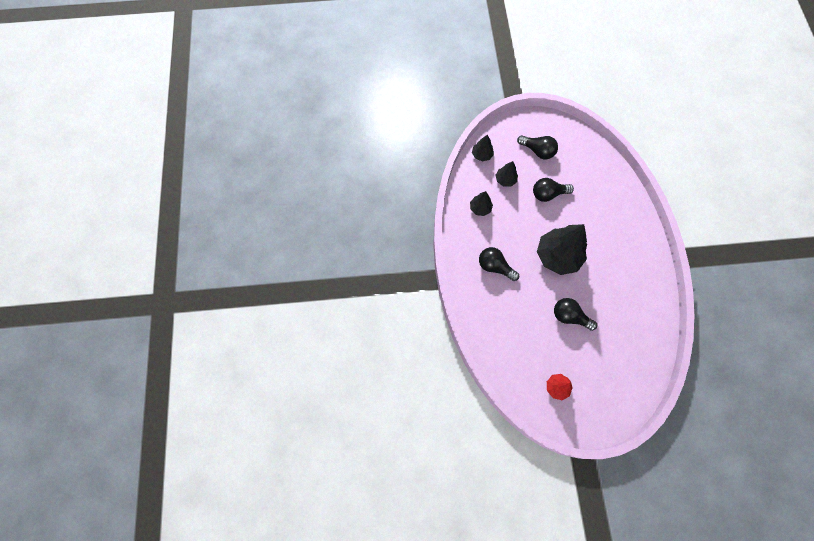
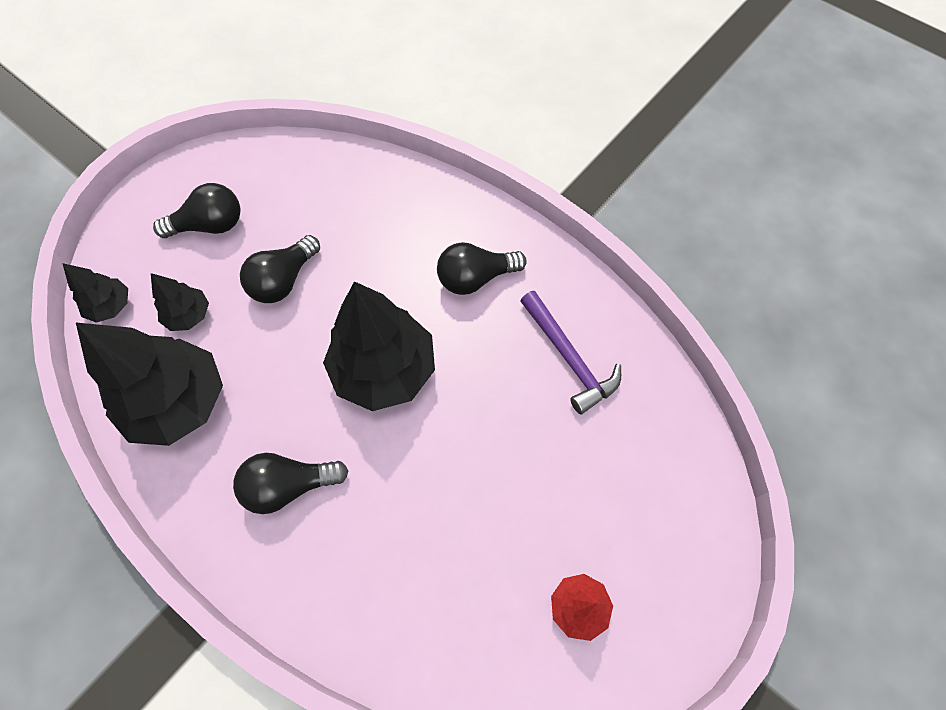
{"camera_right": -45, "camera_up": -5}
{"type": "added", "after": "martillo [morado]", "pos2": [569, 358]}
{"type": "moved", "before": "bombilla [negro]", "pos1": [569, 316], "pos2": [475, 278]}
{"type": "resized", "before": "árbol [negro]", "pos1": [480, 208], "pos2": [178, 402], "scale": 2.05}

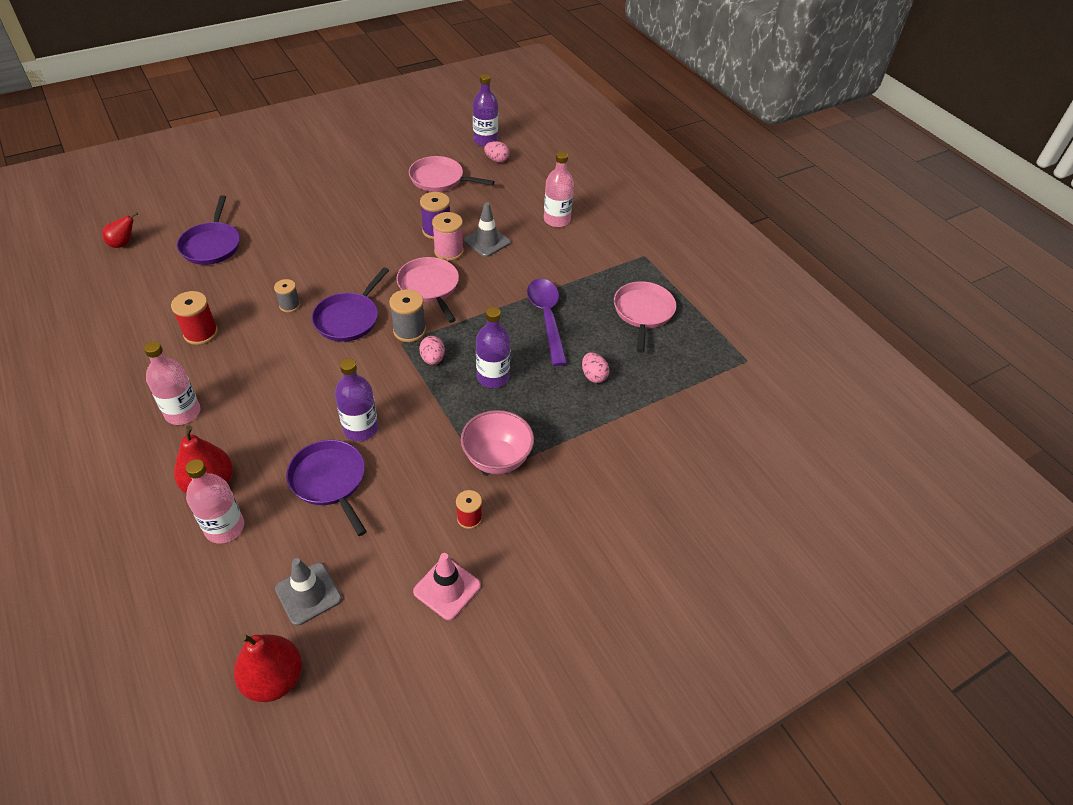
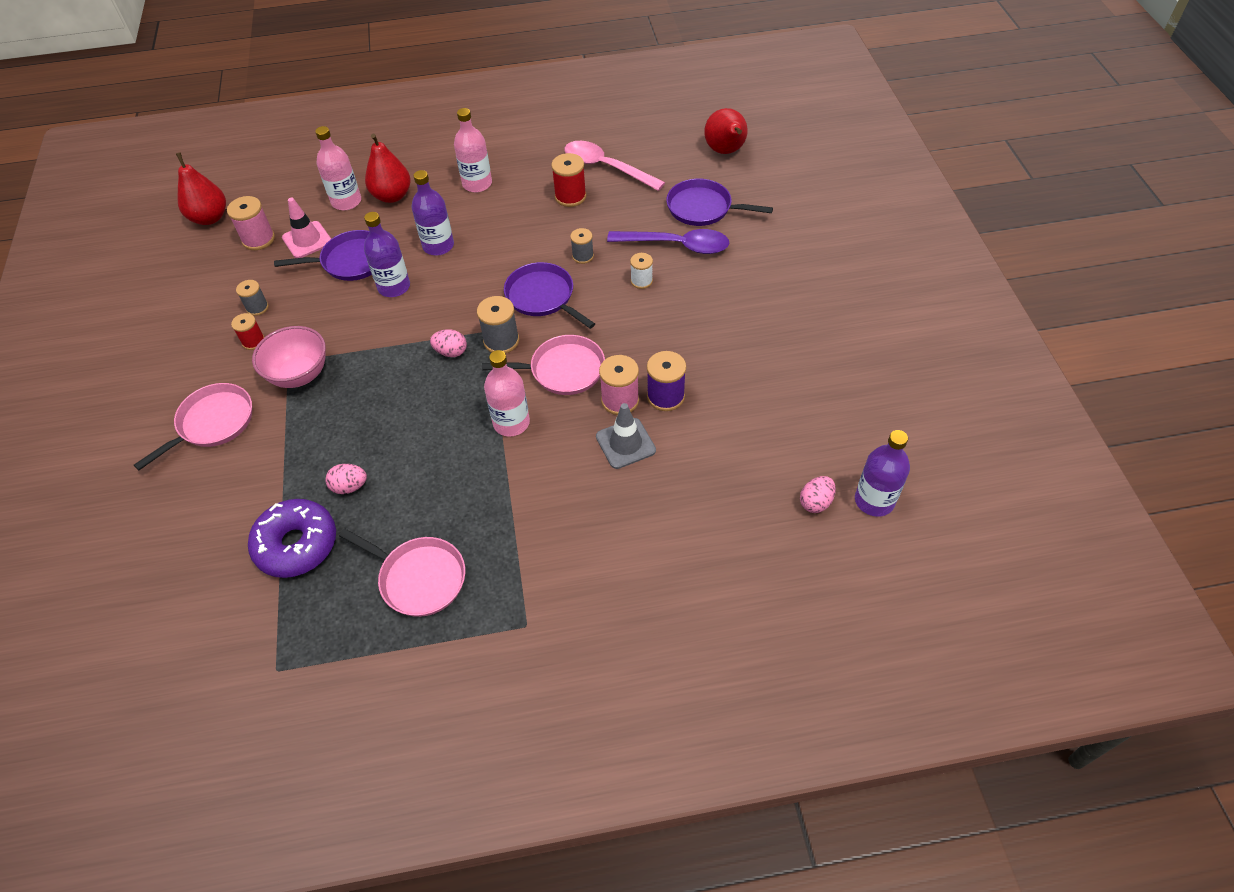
{"camera_right": 115, "camera_up": 5}
{"type": "added", "after": "carrete [gris]", "pos2": [257, 307]}
{"type": "added", "after": "rosquilla [morado]", "pos2": [296, 544]}
{"type": "added", "after": "cuchara [rosa]", "pos2": [606, 167]}
{"type": "added", "after": "carrete [blanco]", "pos2": [641, 281]}
{"type": "moved", "before": "sartén [rosa]", "pos1": [439, 179], "pos2": [213, 423]}
{"type": "moved", "before": "cono de tráfico [rosa]", "pos1": [447, 588], "pos2": [307, 240]}
{"type": "moved", "before": "botella [morado]", "pos1": [493, 377], "pos2": [438, 246]}
{"type": "moved", "before": "cuchara [morado]", "pos1": [547, 318], "pos2": [676, 245]}
{"type": "moved", "before": "botella [rosa]", "pos1": [557, 220], "pos2": [511, 423]}
{"type": "replaced", "before": "cono de tráfico [gris]", "after": "carrete [rosa]", "pos1": [308, 594], "pos2": [258, 239]}
{"type": "resized", "before": "pera [rojo]", "pos1": [123, 244], "pos2": [725, 151], "scale": 1.65}

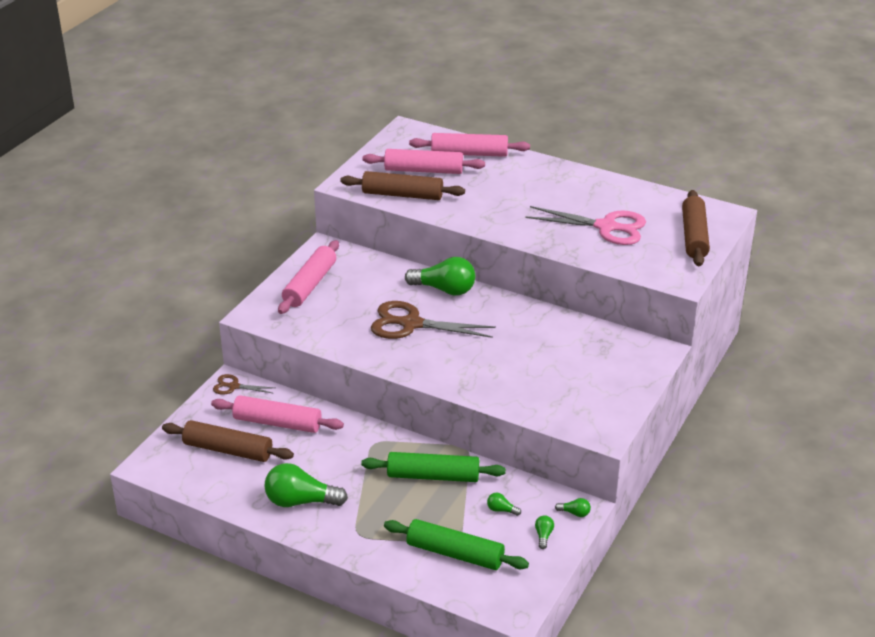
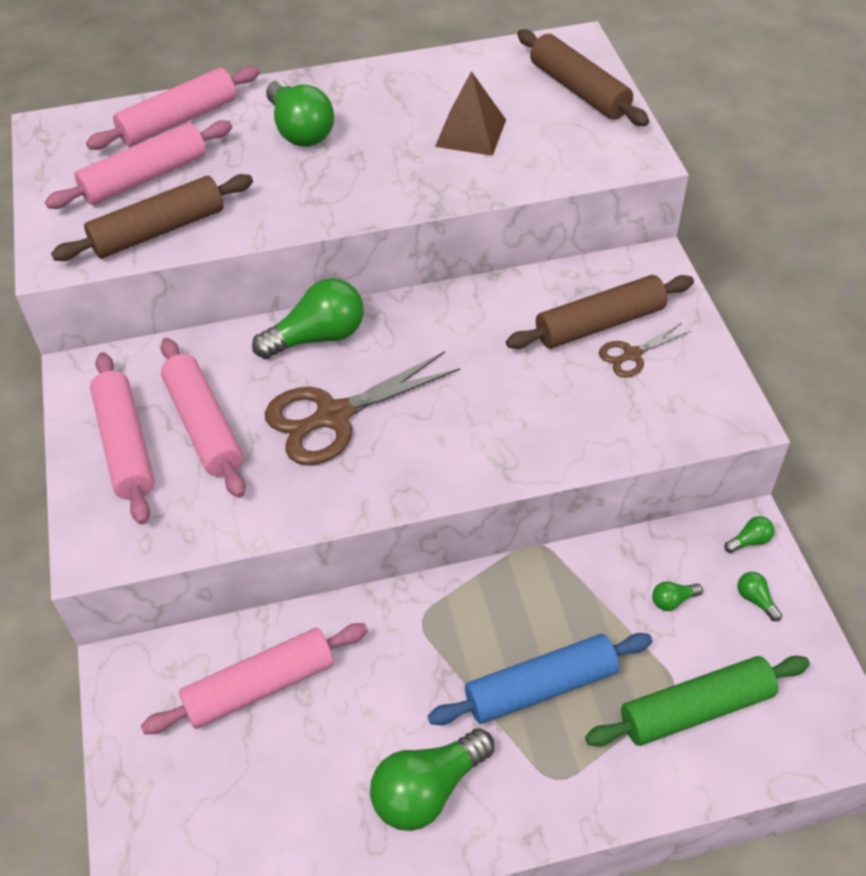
{"camera_right": -40, "camera_up": 15}
{"type": "removed", "before": "rodillo [verde]", "pos1": [433, 476]}
{"type": "added", "after": "rodillo [rosa]", "pos2": [204, 426]}
{"type": "added", "after": "bombilla [verde]", "pos2": [300, 130]}
{"type": "added", "after": "rodillo [azul]", "pos2": [540, 687]}
{"type": "moved", "before": "rodillo [marrón]", "pos1": [228, 450], "pos2": [600, 324]}
{"type": "moved", "before": "tijeras [marrón]", "pos1": [234, 386], "pos2": [632, 354]}
{"type": "replaced", "before": "tijeras [rosa]", "after": "pirámide [marrón]", "pos1": [606, 227], "pos2": [470, 133]}

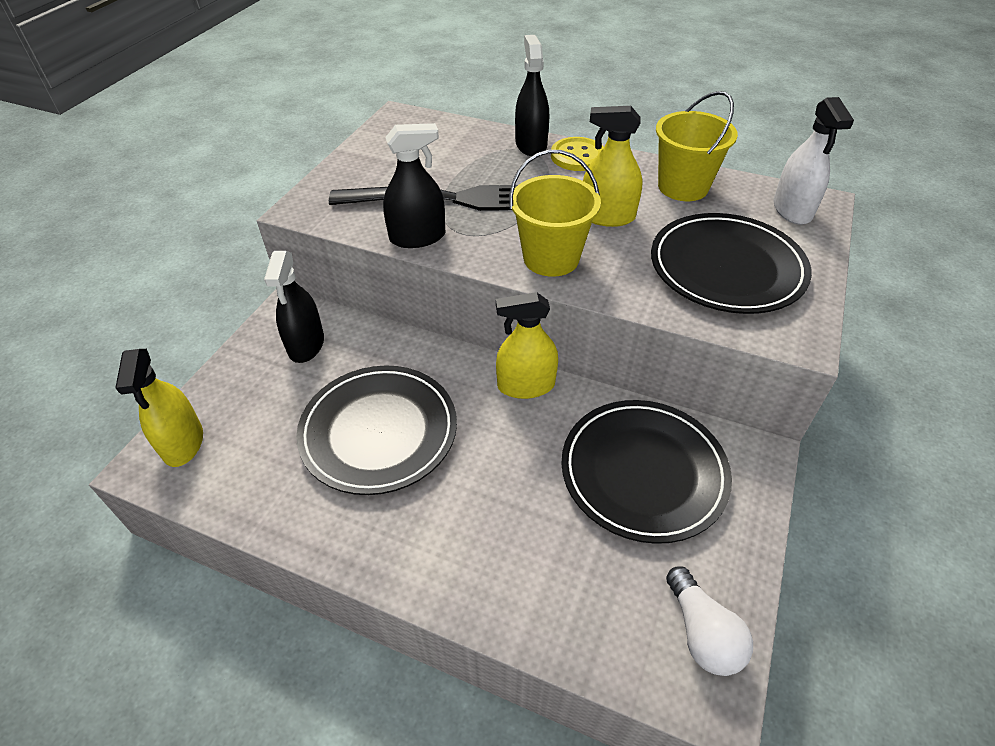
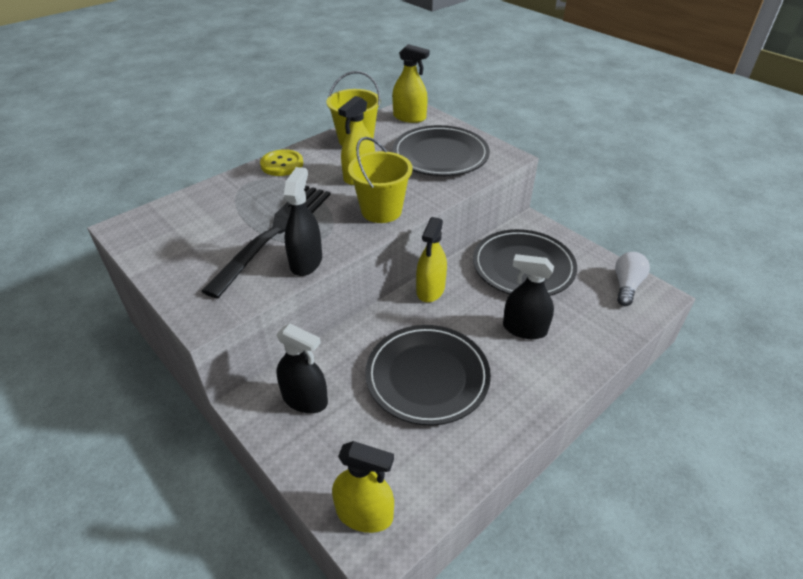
{"camera_right": -65, "camera_up": -5}
{"type": "moved", "before": "pulverizador [negro]", "pos1": [531, 145], "pos2": [524, 329]}
{"type": "recoloured", "before": "pulverizador [blanco]", "after": "pulverizador [amarillo]", "pos1": [792, 210], "pos2": [409, 117]}
{"type": "turned", "before": "bombilla [blanco]", "pos1": [702, 633], "pos2": [626, 286], "turn": -75}

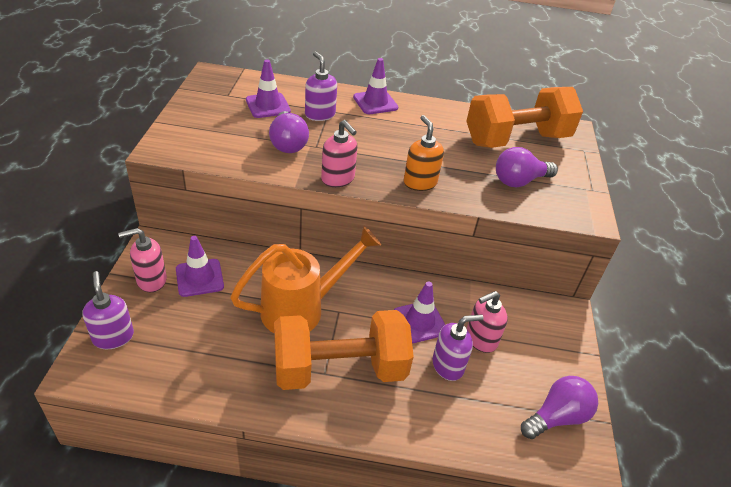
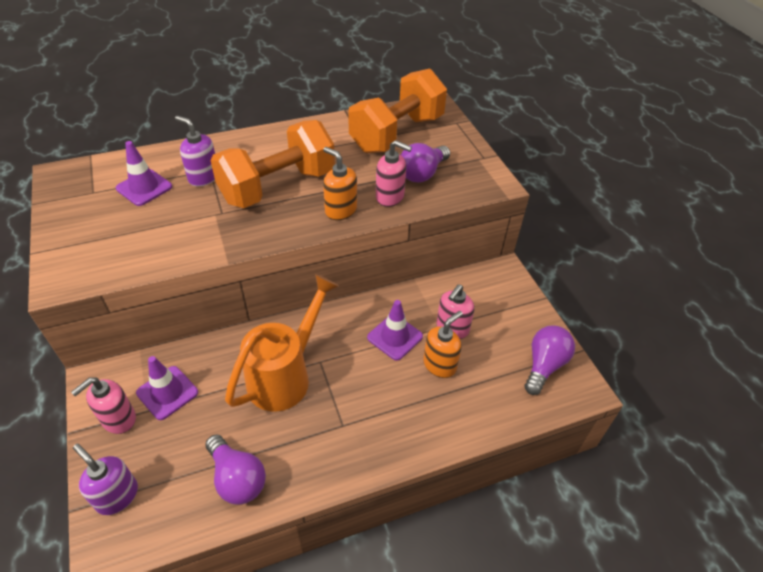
{"camera_right": -25, "camera_up": 5}
{"type": "removed", "before": "cono de tráfico [morado]", "pos1": [375, 102]}
{"type": "moved", "before": "bombilla [morado]", "pos1": [288, 143], "pos2": [237, 478]}
{"type": "moved", "before": "mancuerna [naranja]", "pos1": [339, 369], "pos2": [278, 186]}
{"type": "moved", "before": "dispensador de jabón [rosa]", "pos1": [338, 179], "pos2": [390, 197]}
{"type": "recoloured", "before": "dispensador de jabón [morado]", "after": "dispensador de jabón [naranja]", "pos1": [448, 365], "pos2": [440, 364]}

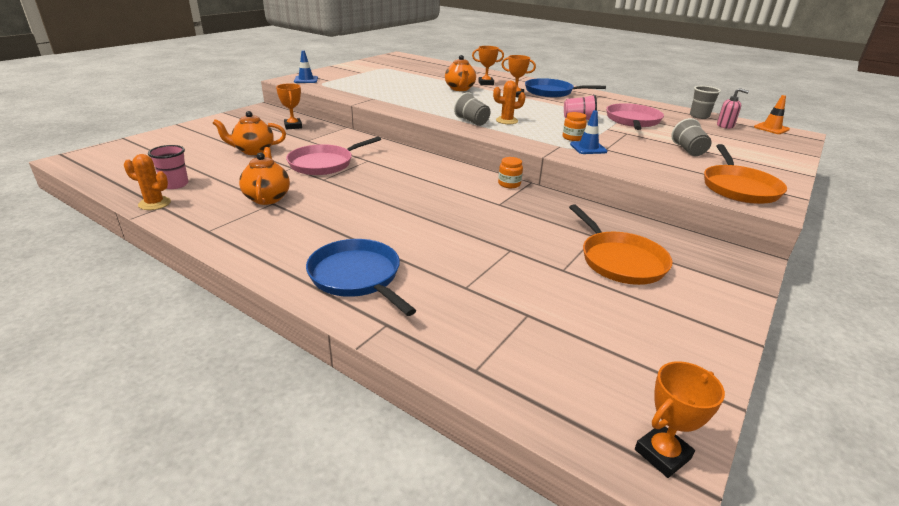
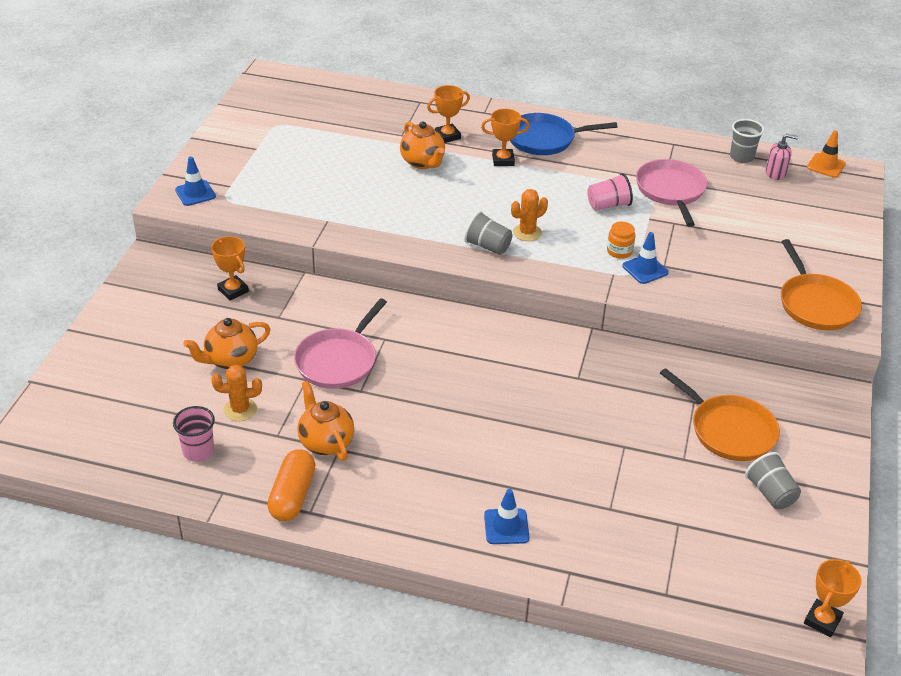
{"camera_right": -20, "camera_up": 10}
{"type": "removed", "before": "tarro [naranja]", "pos1": [509, 184]}
{"type": "added", "after": "cápsula [naranja]", "pos2": [292, 495]}
{"type": "moved", "before": "cactus [naranja]", "pos1": [154, 203], "pos2": [240, 410]}
{"type": "moved", "before": "vaso [gris]", "pos1": [688, 150], "pos2": [770, 493]}
{"type": "replaced", "before": "sartén [azul]", "after": "cono de tráfico [azul]", "pos1": [357, 276], "pos2": [506, 526]}

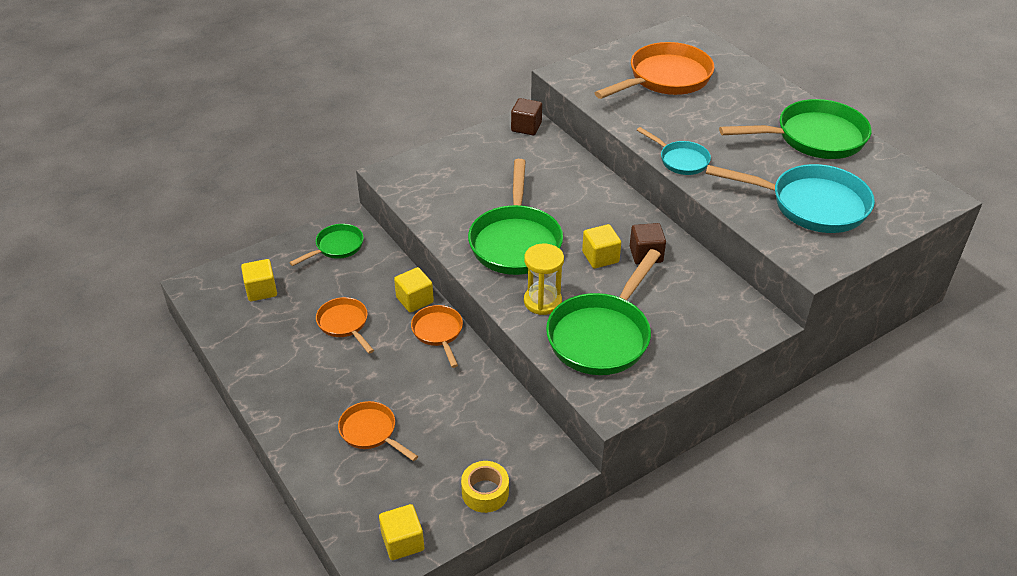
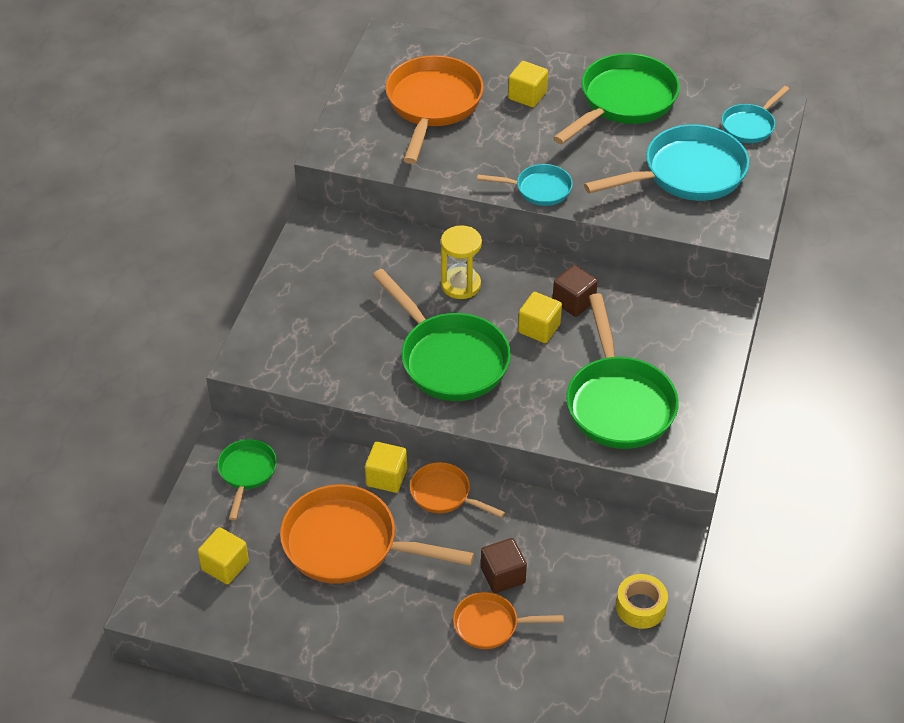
{"camera_right": -40, "camera_up": 5}
{"type": "added", "after": "sartén [turquesa]", "pos2": [750, 125]}
{"type": "moved", "before": "cubo [amarillo]", "pos1": [403, 542], "pos2": [527, 95]}
{"type": "moved", "before": "cubo [marrón]", "pos1": [526, 127], "pos2": [503, 575]}
{"type": "moved", "before": "reloj de arena [amarillo]", "pos1": [542, 301], "pos2": [461, 285]}
{"type": "resized", "before": "sartén [naranja]", "pos1": [345, 324], "pos2": [349, 544], "scale": 1.86}

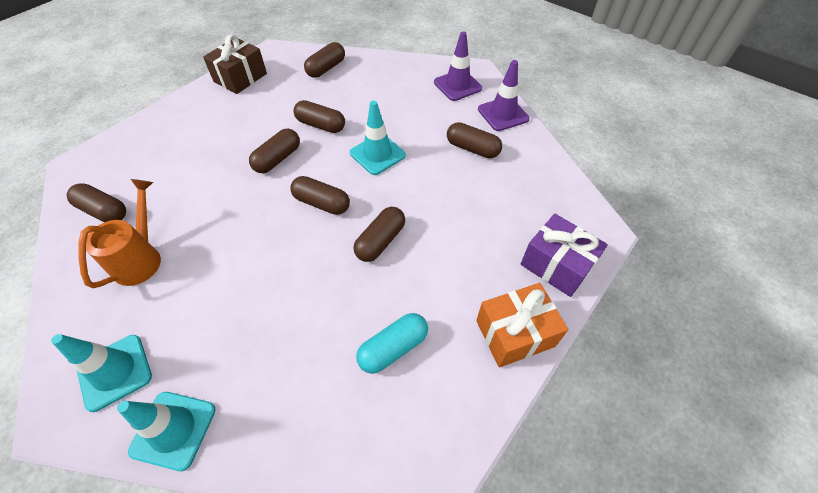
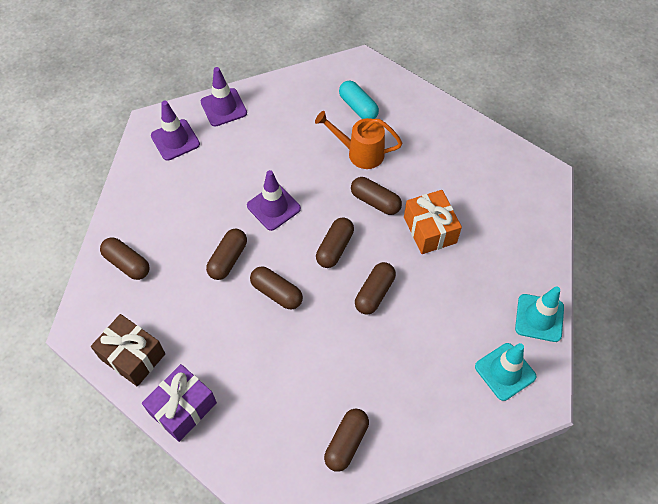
{"camera_right": -90, "camera_up": 5}
{"type": "moved", "before": "regadera [naranja]", "pos1": [141, 258], "pos2": [360, 153]}
{"type": "moved", "before": "cápsula [turquesa]", "pos1": [393, 348], "pos2": [358, 107]}
{"type": "moved", "before": "cápsula [marrón]", "pos1": [472, 149], "pos2": [374, 293]}
{"type": "moved", "before": "regalo [naranja]", "pos1": [515, 333], "pos2": [430, 230]}
{"type": "moved", "before": "regalo [morado]", "pos1": [556, 265], "pos2": [183, 408]}
{"type": "recoloured", "before": "cono de tráfico [turquesa]", "after": "cono de tráfico [morado]", "pos1": [377, 154], "pos2": [273, 207]}

